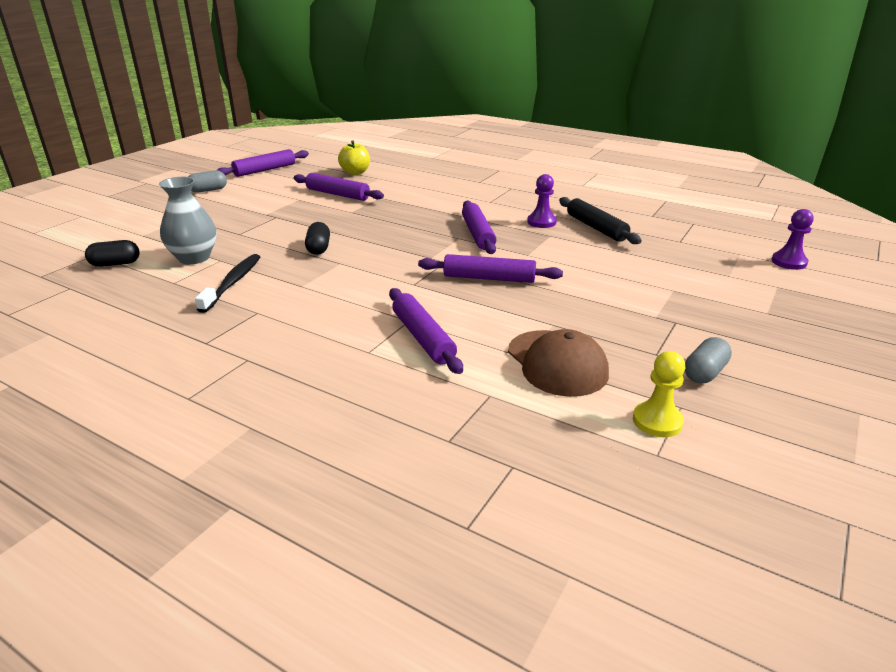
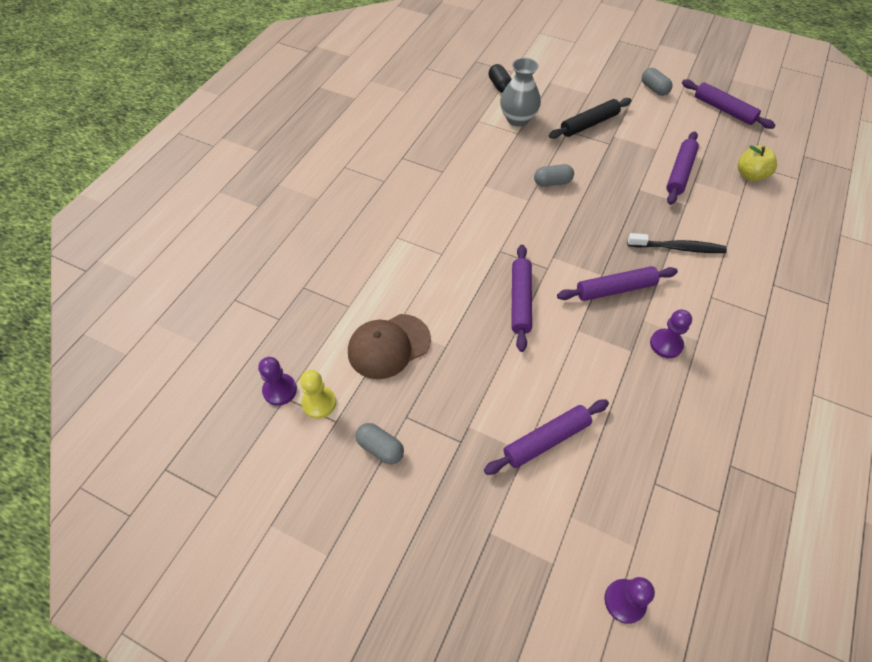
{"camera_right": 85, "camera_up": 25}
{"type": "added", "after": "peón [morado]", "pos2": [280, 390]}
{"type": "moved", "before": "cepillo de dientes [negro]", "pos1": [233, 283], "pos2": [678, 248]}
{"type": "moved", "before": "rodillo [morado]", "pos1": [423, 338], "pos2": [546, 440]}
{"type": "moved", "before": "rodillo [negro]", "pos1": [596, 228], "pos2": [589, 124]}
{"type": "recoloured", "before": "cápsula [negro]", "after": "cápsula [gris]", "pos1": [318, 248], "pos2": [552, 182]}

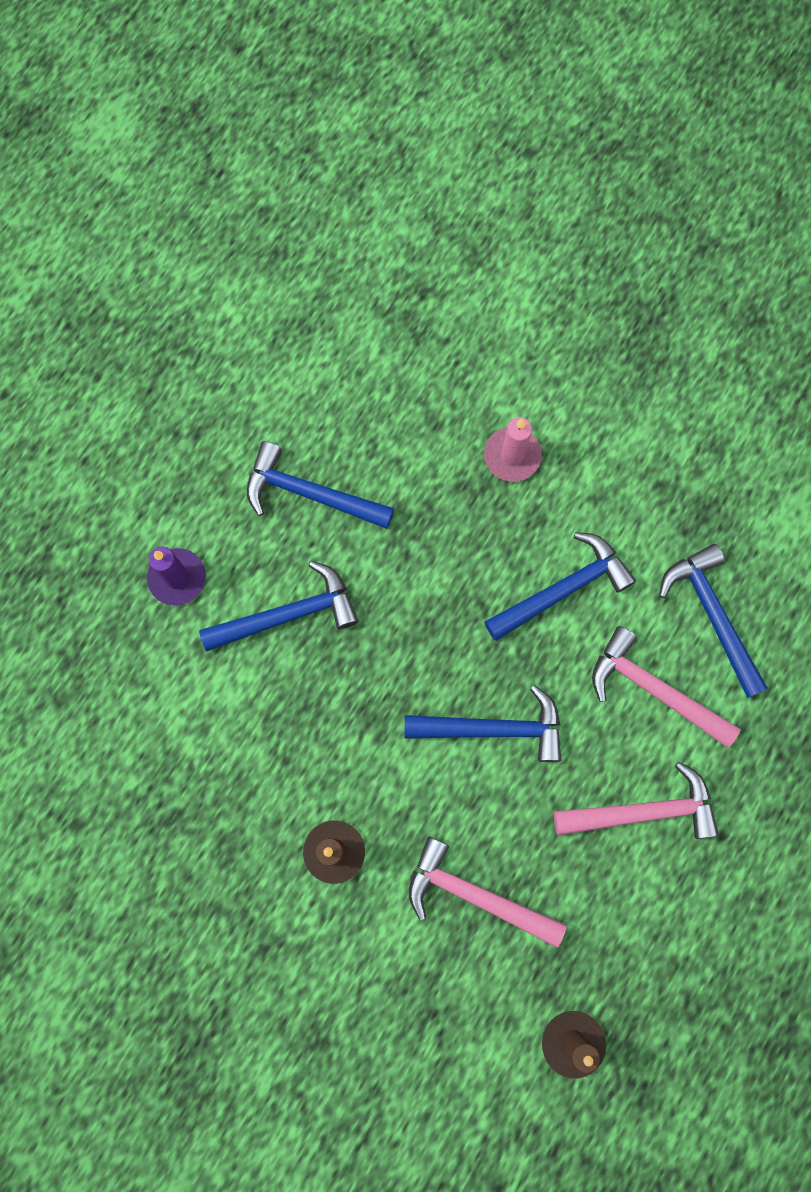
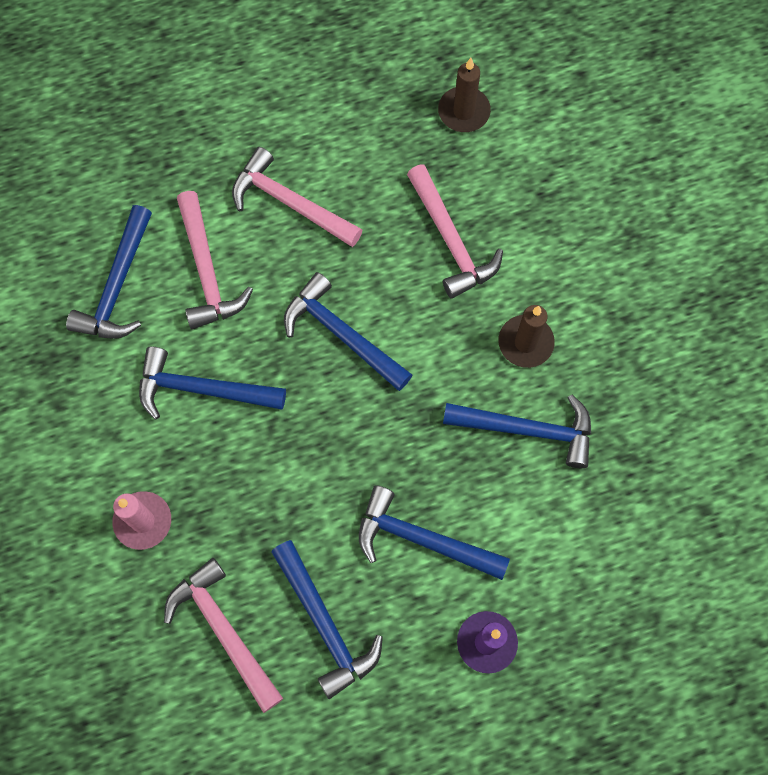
{"camera_right": -140, "camera_up": -5}
{"type": "added", "after": "martillo [rosa]", "pos2": [224, 631]}
{"type": "added", "after": "martillo [azul]", "pos2": [527, 429]}

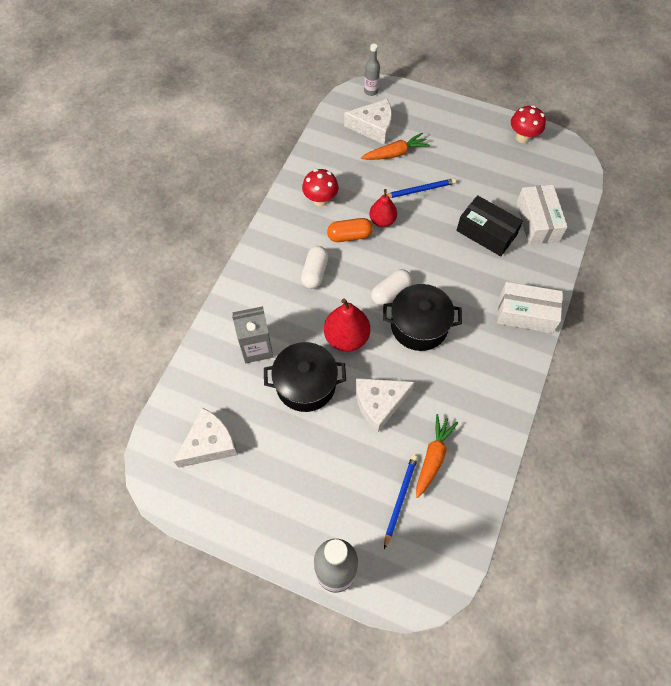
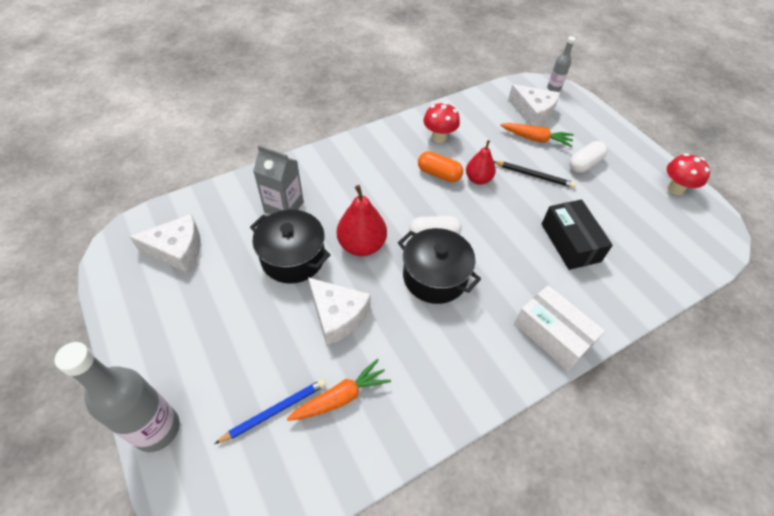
{"camera_right": 35, "camera_up": -10}
{"type": "removed", "before": "caja [blanco]", "pos1": [537, 221]}
{"type": "moved", "before": "cápsula [blanco]", "pos1": [315, 272], "pos2": [584, 164]}
{"type": "recoloured", "before": "lápiz [azul]", "after": "lápiz [negro]", "pos1": [419, 190], "pos2": [533, 175]}
{"type": "turned", "before": "queso [blanco]", "pos1": [379, 403], "pos2": [338, 315], "turn": -150}

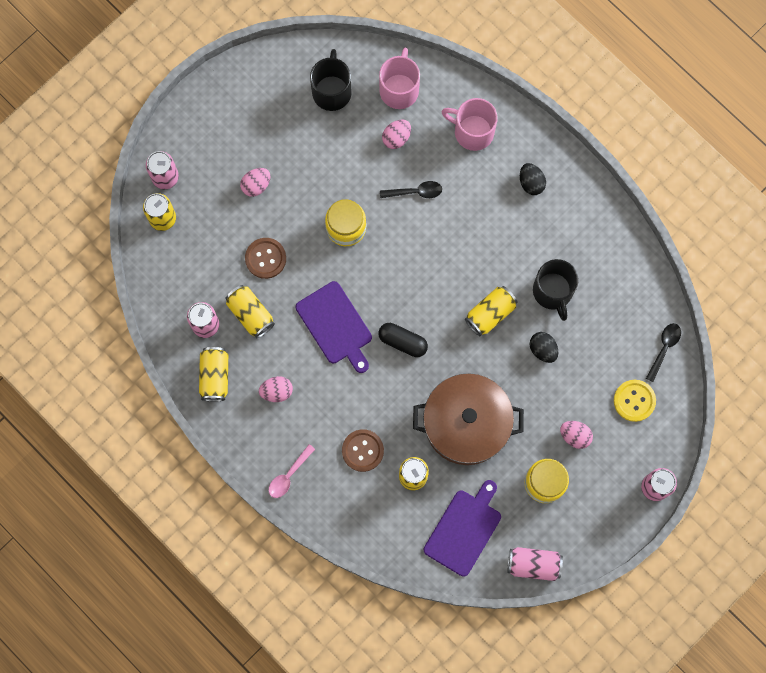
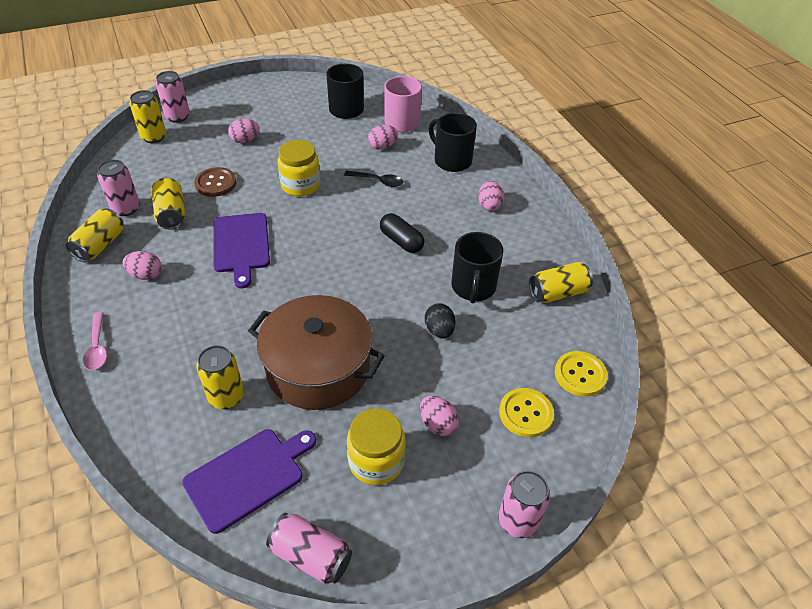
{"camera_right": 20, "camera_up": -30}
{"type": "removed", "before": "botón [marrón]", "pos1": [362, 450]}
{"type": "moved", "before": "cápsula [negro]", "pos1": [403, 342], "pos2": [401, 241]}
{"type": "moved", "before": "lata [amarillo]", "pos1": [490, 313], "pos2": [557, 293]}
{"type": "replaced", "before": "cuchara [negro]", "after": "botón [amarillo]", "pos1": [664, 348], "pos2": [580, 375]}
{"type": "recoloured", "before": "taza [rosa]", "after": "taza [negro]", "pos1": [472, 131], "pos2": [452, 160]}
{"type": "recoloured", "before": "huevo [negro]", "after": "huevo [rosa]", "pos1": [531, 183], "pos2": [489, 205]}
{"type": "turned", "before": "cuchara [rosa]", "pos1": [289, 475], "pos2": [97, 347], "turn": -75}

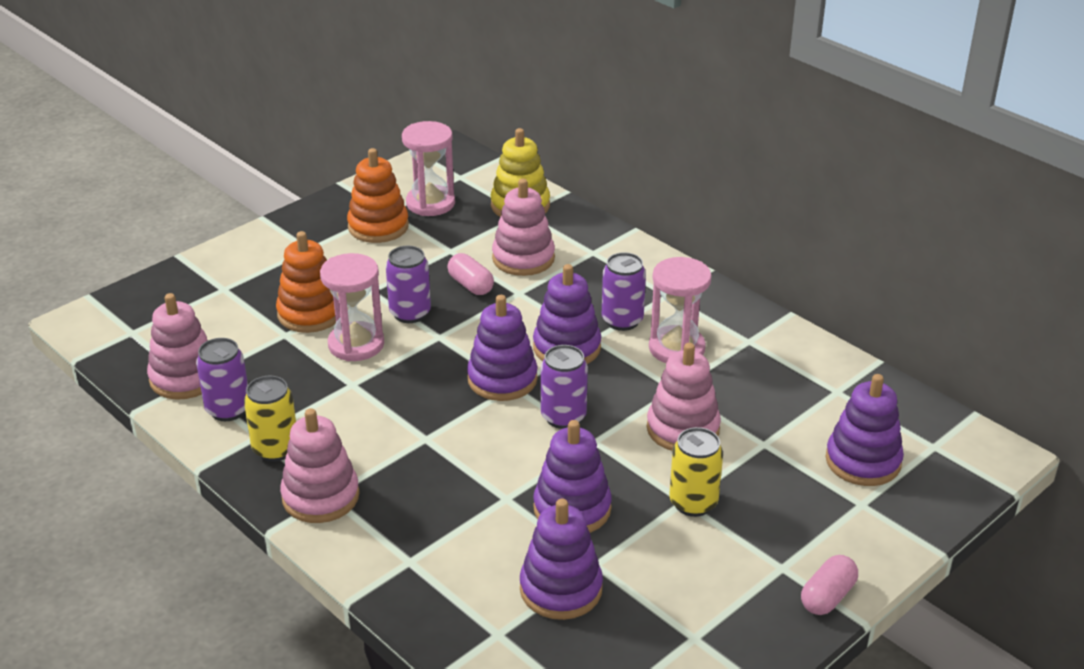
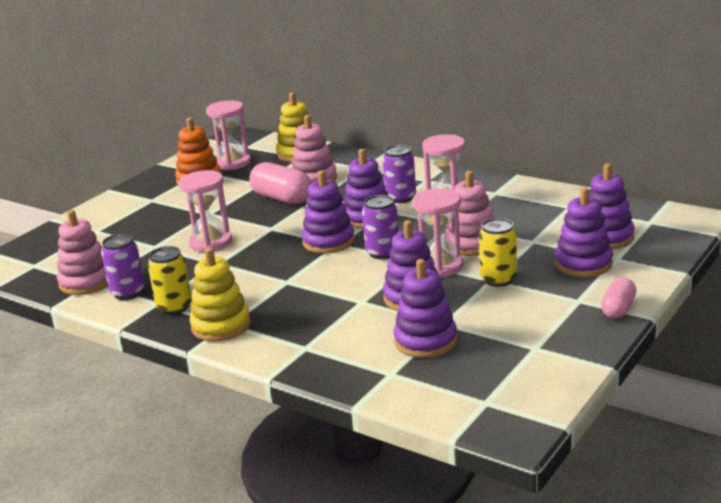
{"camera_right": -10, "camera_up": -10}
{"type": "removed", "before": "juguete apilable [naranja]", "pos1": [310, 313]}
{"type": "removed", "before": "lata [morado]", "pos1": [410, 313]}
{"type": "added", "after": "reloj de arena [rosa]", "pos2": [440, 266]}
{"type": "added", "after": "juguete apilable [morado]", "pos2": [583, 264]}
{"type": "recoloured", "before": "juguete apilable [rosa]", "after": "juguete apilable [amarillo]", "pos1": [320, 496], "pos2": [221, 326]}
{"type": "resized", "before": "cápsula [rosa]", "pos1": [470, 285], "pos2": [282, 198], "scale": 1.65}

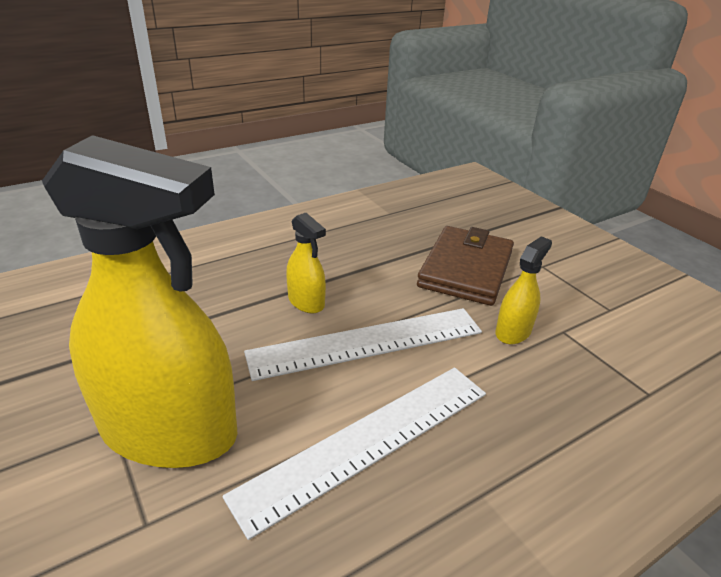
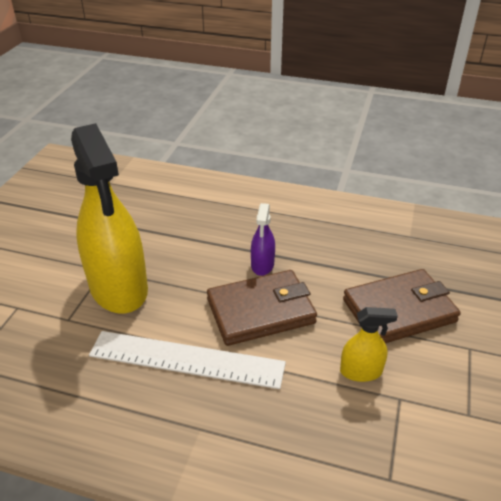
{"camera_right": 50, "camera_up": 5}
{"type": "replaced", "before": "regla [blanco]", "after": "cartera [marrón]", "pos1": [367, 342], "pos2": [260, 311]}
{"type": "recoloured", "before": "pulverizador [amarillo]", "after": "pulverizador [morado]", "pos1": [306, 302], "pos2": [262, 265]}

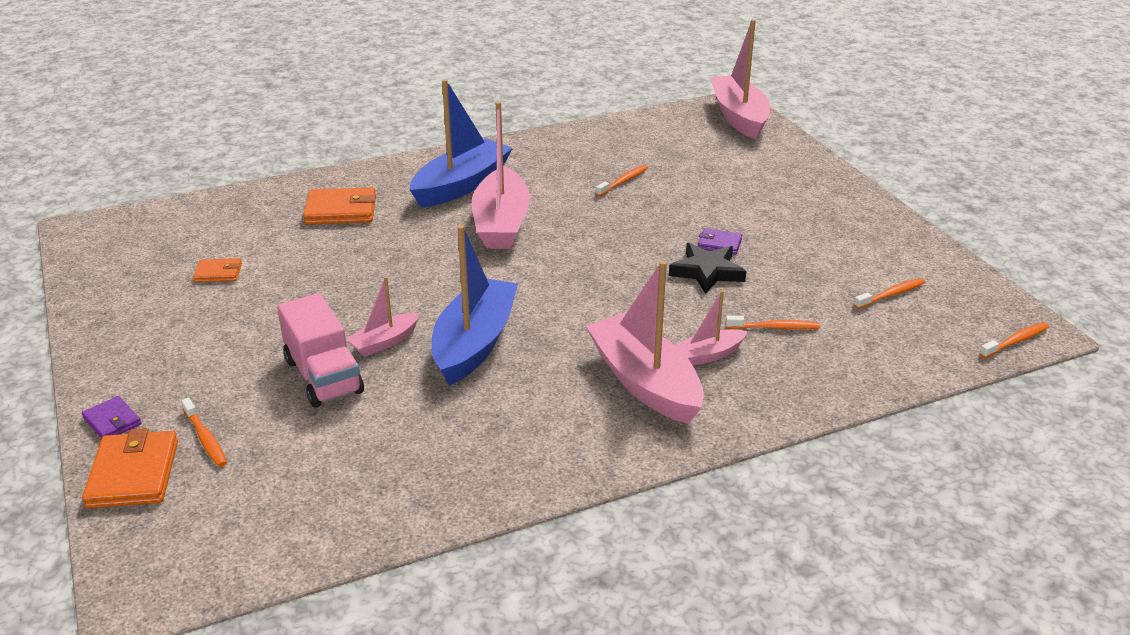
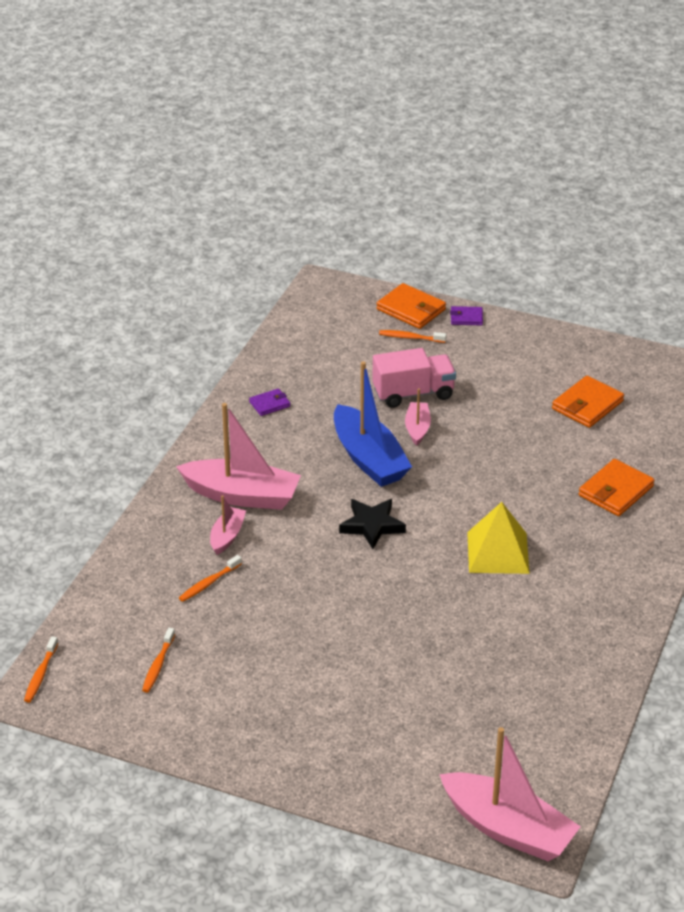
{"camera_right": 135, "camera_up": 5}
{"type": "removed", "before": "barco [azul]", "pos1": [461, 185]}
{"type": "removed", "before": "cepillo de dientes [naranja]", "pos1": [623, 181]}
{"type": "moved", "before": "estrella [negro]", "pos1": [707, 272], "pos2": [372, 525]}
{"type": "moved", "before": "cartera [morado]", "pos1": [719, 244], "pos2": [269, 404]}
{"type": "replaced", "before": "barco [rosa]", "after": "pirámide [amarillo]", "pos1": [501, 223], "pos2": [498, 552]}
{"type": "turned", "before": "camión [rosa]", "pos1": [324, 376], "pos2": [413, 393], "turn": 150}
{"type": "resized", "before": "cartera [naranja]", "pos1": [218, 273], "pos2": [587, 405], "scale": 1.76}

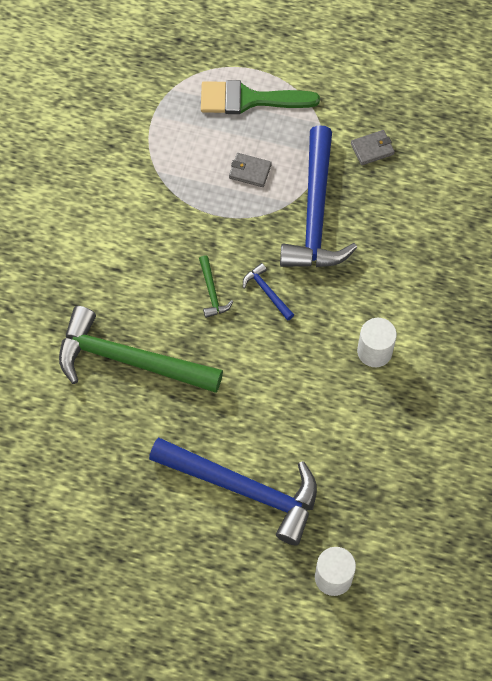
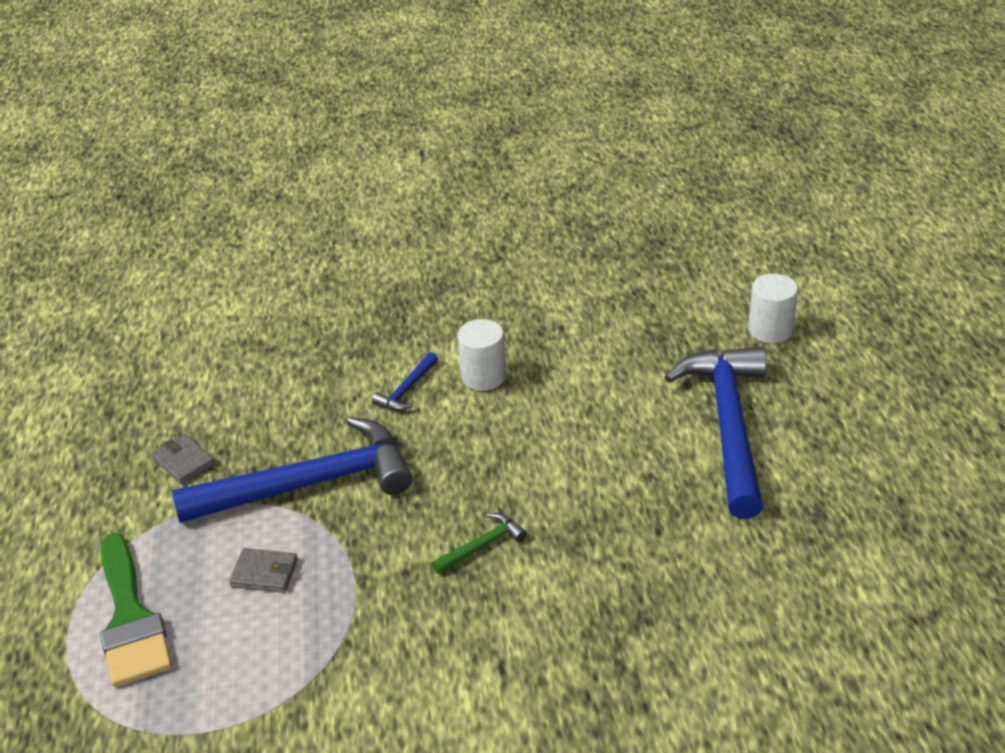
{"camera_right": -110, "camera_up": -25}
{"type": "removed", "before": "martillo [verde]", "pos1": [129, 360]}
{"type": "moved", "before": "martillo [azul]", "pos1": [267, 292], "pos2": [406, 390]}
{"type": "turned", "before": "cartera [gris]", "pos1": [250, 171], "pos2": [264, 573], "turn": -75}

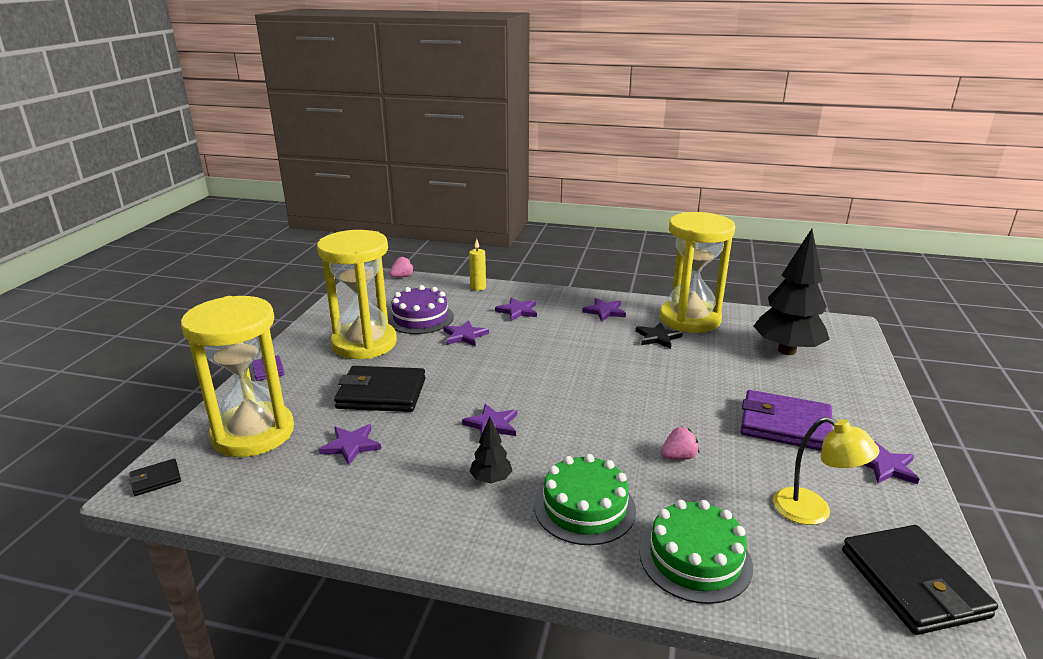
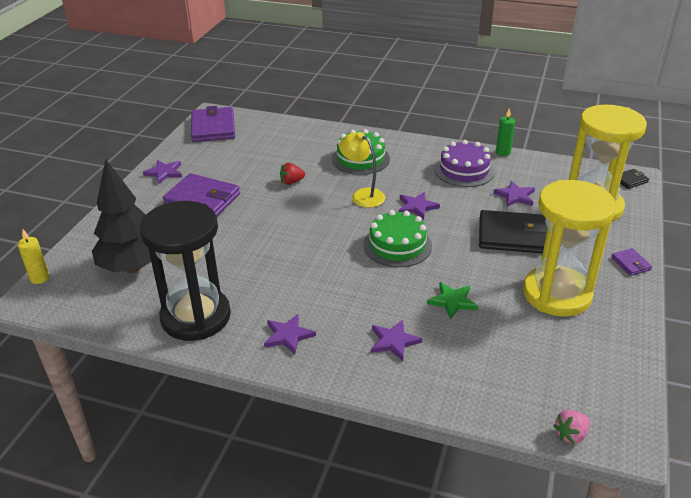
{"camera_right": -175, "camera_up": 10}
{"type": "removed", "before": "árbol [negro]", "pos1": [491, 479]}
{"type": "removed", "before": "estrella [negro]", "pos1": [657, 337]}
{"type": "added", "after": "vela [verde]", "pos2": [503, 152]}
{"type": "moved", "before": "tarta [morado]", "pos1": [420, 318], "pos2": [464, 170]}
{"type": "moved", "before": "vela [amarillo]", "pos1": [478, 287], "pos2": [40, 278]}
{"type": "moved", "before": "tarta [verde]", "pos1": [695, 558], "pos2": [397, 245]}
{"type": "moved", "before": "lámpara [amarillo]", "pos1": [813, 511], "pos2": [362, 195]}
{"type": "recoloured", "before": "estrella [morado]", "after": "estrella [verde]", "pos1": [464, 336], "pos2": [452, 301]}
{"type": "recoloured", "before": "reloj de arena [amarillo]", "after": "reloj de arena [negro]", "pos1": [689, 319], "pos2": [196, 317]}
{"type": "recoloured", "before": "fresa [rosa]", "after": "fresa [rojo]", "pos1": [678, 457], "pos2": [291, 182]}
{"type": "recoloured", "before": "cartera [negro]", "after": "cartera [morado]", "pos1": [913, 583], "pos2": [213, 128]}

